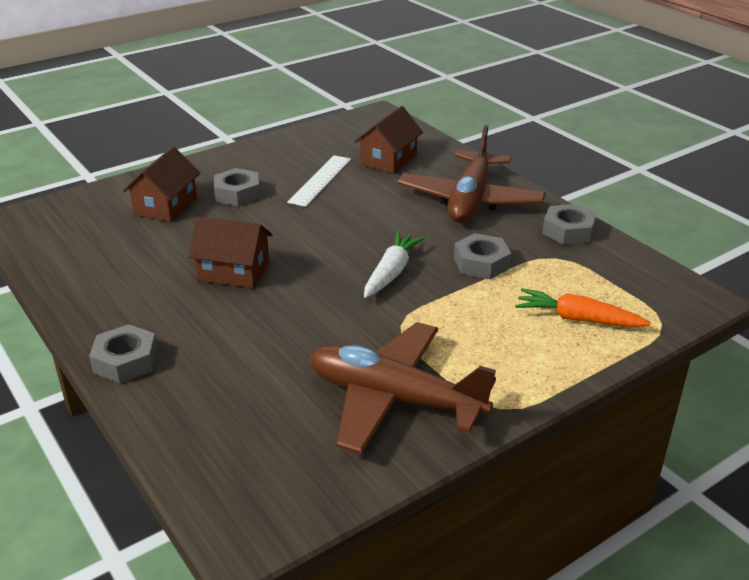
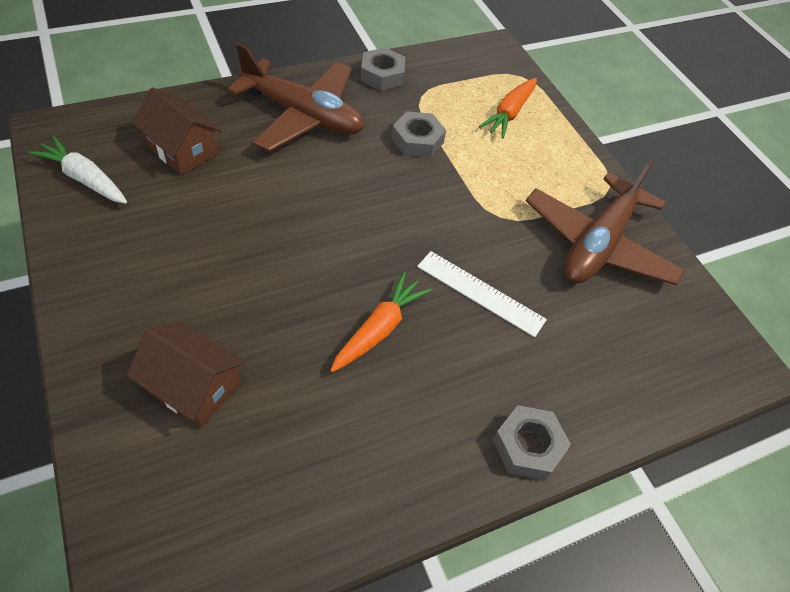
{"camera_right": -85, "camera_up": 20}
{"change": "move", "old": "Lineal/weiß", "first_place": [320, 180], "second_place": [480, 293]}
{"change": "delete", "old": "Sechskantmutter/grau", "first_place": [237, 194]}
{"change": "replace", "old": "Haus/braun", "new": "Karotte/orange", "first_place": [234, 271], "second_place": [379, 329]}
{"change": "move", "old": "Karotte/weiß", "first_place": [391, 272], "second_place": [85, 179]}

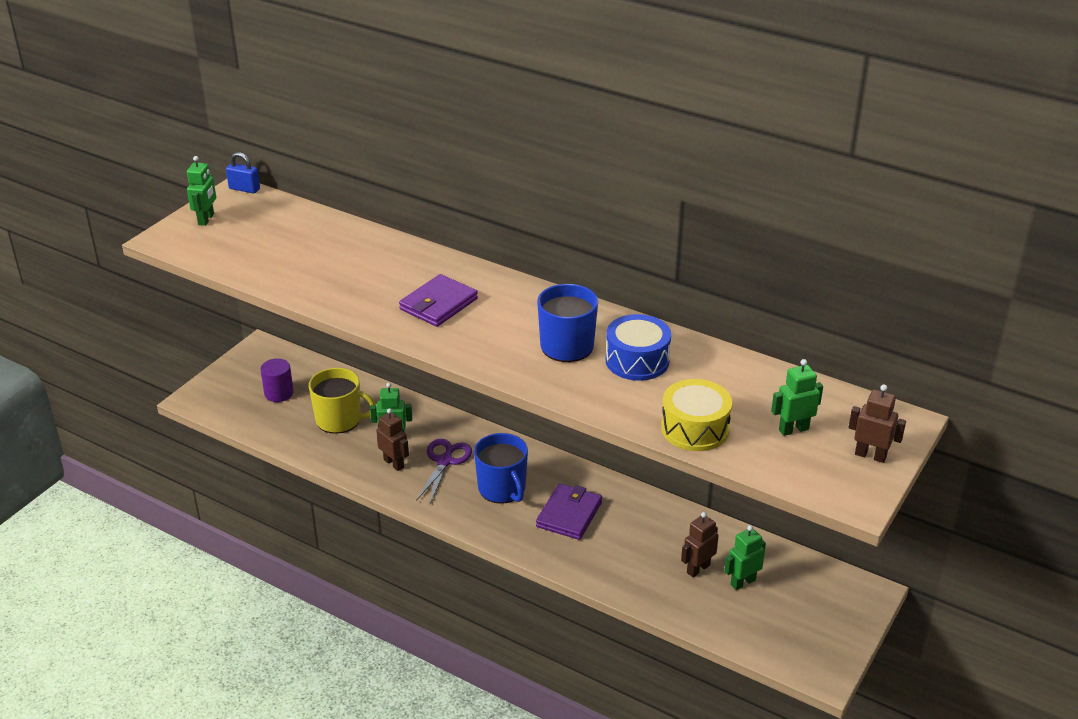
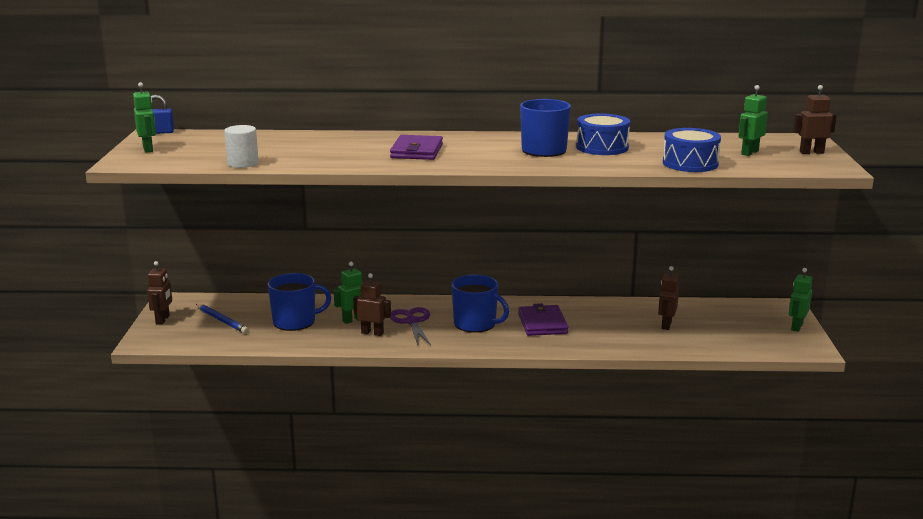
{"camera_right": -30, "camera_up": -15}
{"change": "replace", "old": "Vollzylinder/lila", "new": "Bleistift/blau", "first_place": [279, 393], "second_place": [222, 320]}
{"change": "recolor", "old": "Tasse/gelb", "new": "Tasse/blau", "first_place": [339, 420], "second_place": [295, 322]}
{"change": "recolor", "old": "Trommel/gelb", "new": "Trommel/blau", "first_place": [695, 428], "second_place": [690, 163]}
{"change": "move", "old": "Roboter/grün", "first_place": [742, 582], "second_place": [796, 327]}
{"change": "insert", "new": "Vollzylinder/weiß", "second_place": [243, 163]}
{"change": "insert", "new": "Roboter/braun", "second_place": [163, 320]}

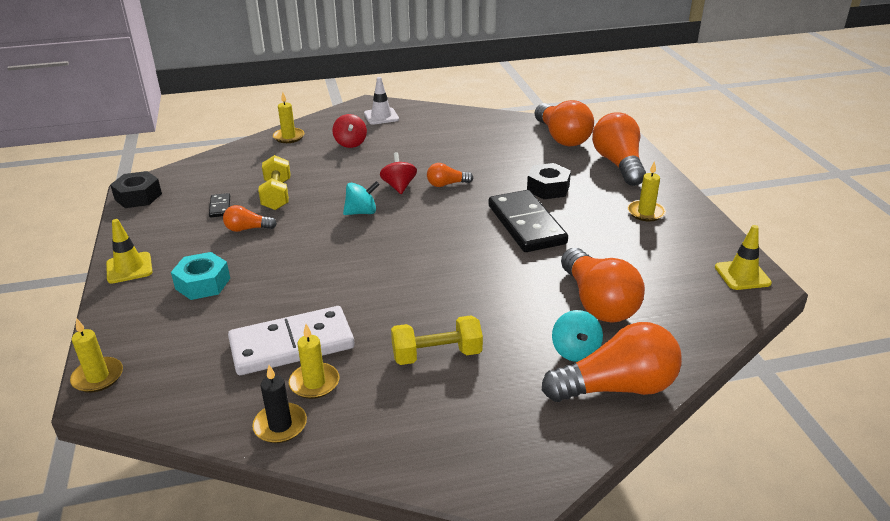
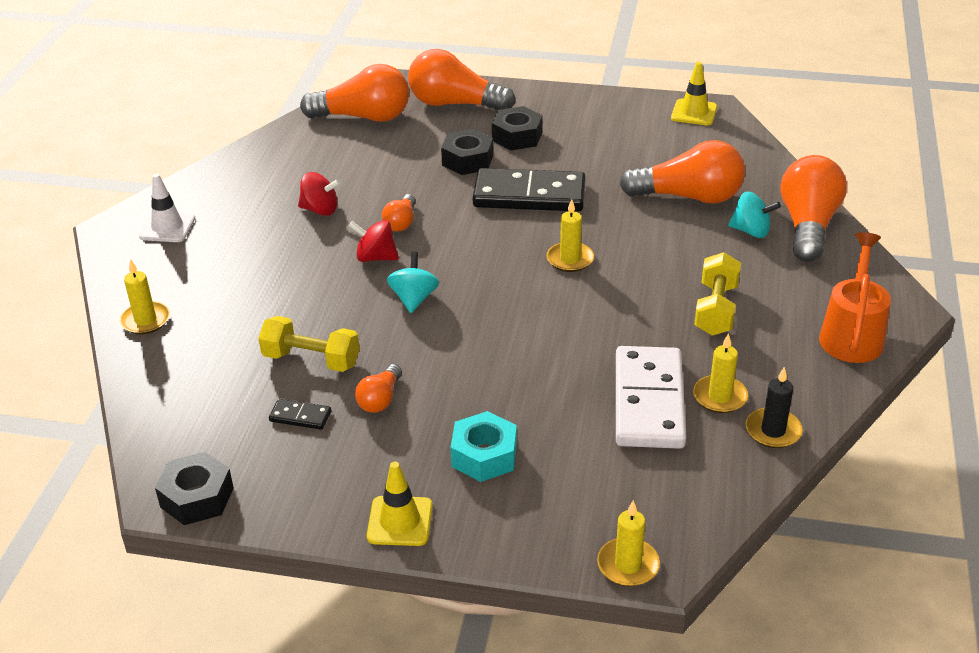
{"camera_right": -65, "camera_up": 5}
{"change": "move", "old": "Kreisel/rot", "first_place": [350, 143], "second_place": [320, 210]}
{"change": "move", "old": "Kerze/gelb", "first_place": [646, 212], "second_place": [570, 259]}
{"change": "insert", "new": "Sechskantmutter/schwarz", "second_place": [517, 136]}
{"change": "insert", "new": "Gießkanne/orange", "second_place": [852, 334]}

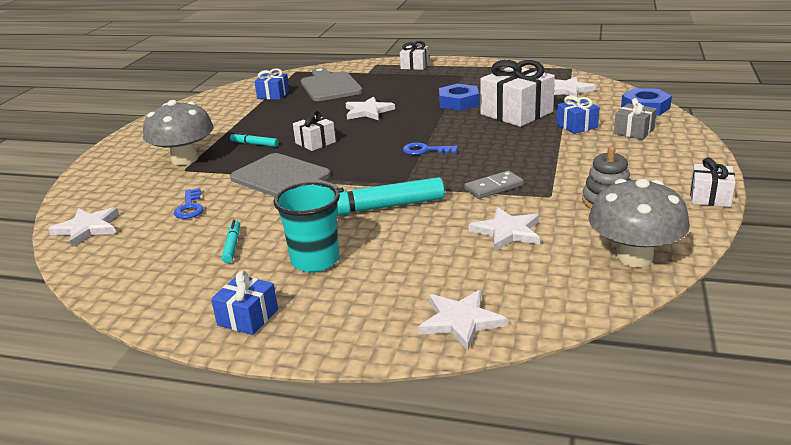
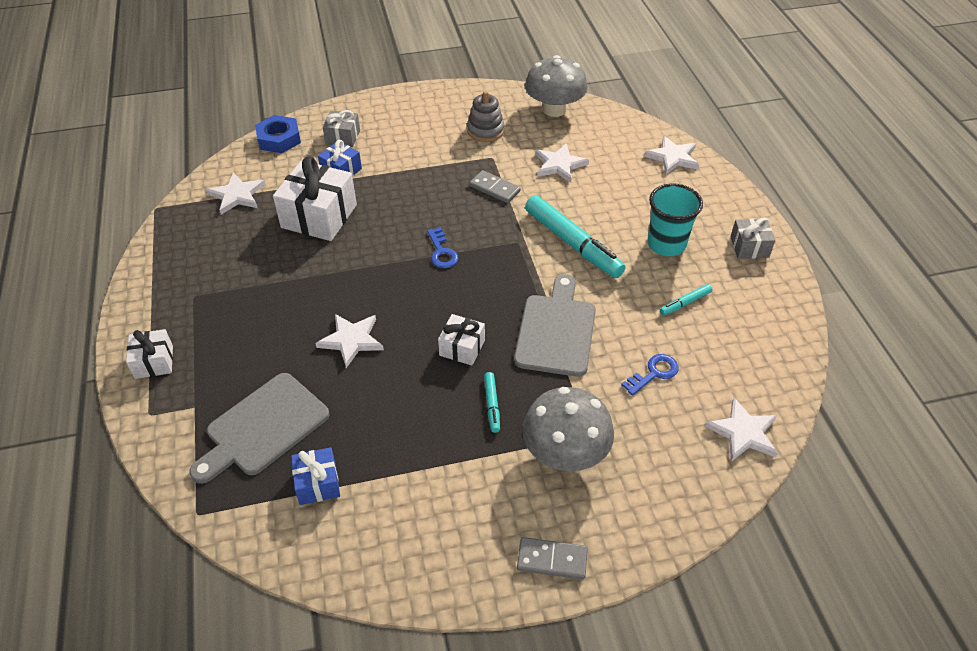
{"camera_right": -120, "camera_up": 20}
{"change": "delete", "old": "Sechskantmutter/blau", "first_place": [458, 102]}
{"change": "delete", "old": "Geschenk/weiß", "first_place": [710, 197]}
{"change": "recolor", "old": "Geschenk/blau", "new": "Geschenk/grau", "first_place": [248, 317], "second_place": [749, 247]}
{"change": "insert", "new": "Dominostein/grau", "second_place": [552, 560]}

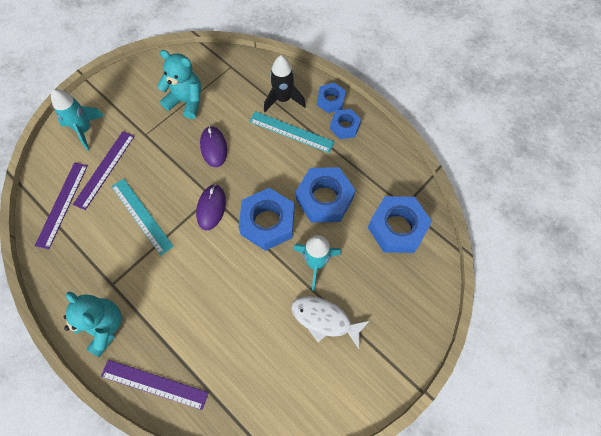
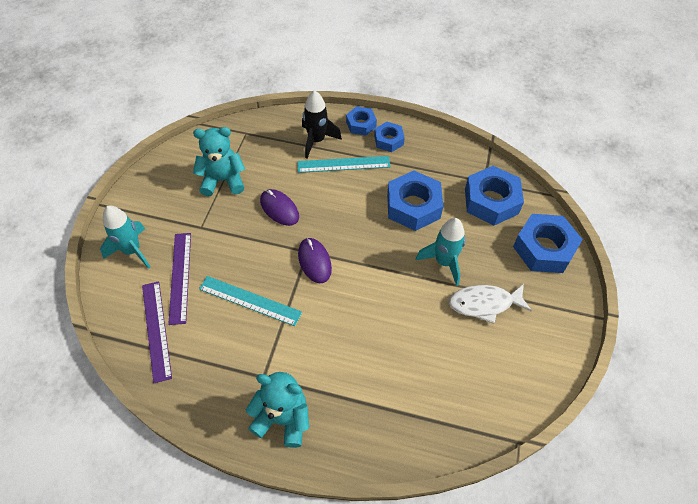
{"camera_right": -30, "camera_up": -10}
{"change": "move", "old": "Sechskantmutter/blau", "first_place": [267, 222], "second_place": [544, 248]}
{"change": "delete", "old": "Lineal/lila", "first_place": [154, 384]}

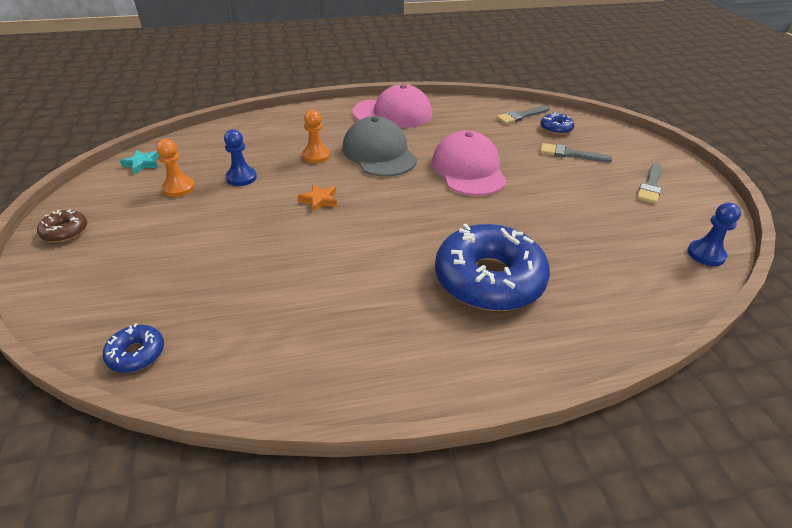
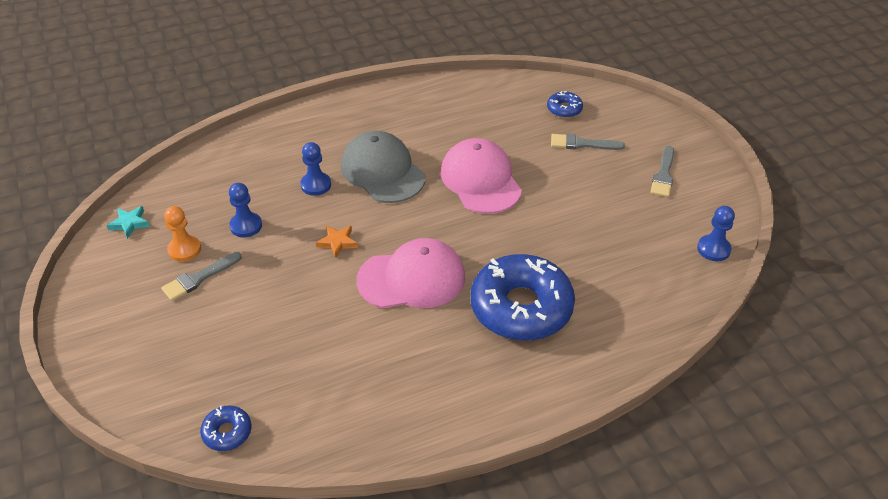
{"camera_right": -10, "camera_up": 5}
{"change": "move", "old": "Kappe/rosa", "first_place": [393, 113], "second_place": [412, 278]}
{"change": "move", "old": "Pinsel/grau", "first_place": [521, 116], "second_place": [199, 278]}
{"change": "recolor", "old": "Bauer/orange", "new": "Bauer/blau", "first_place": [316, 156], "second_place": [316, 185]}
{"change": "delete", "old": "Donut/braun", "first_place": [65, 231]}

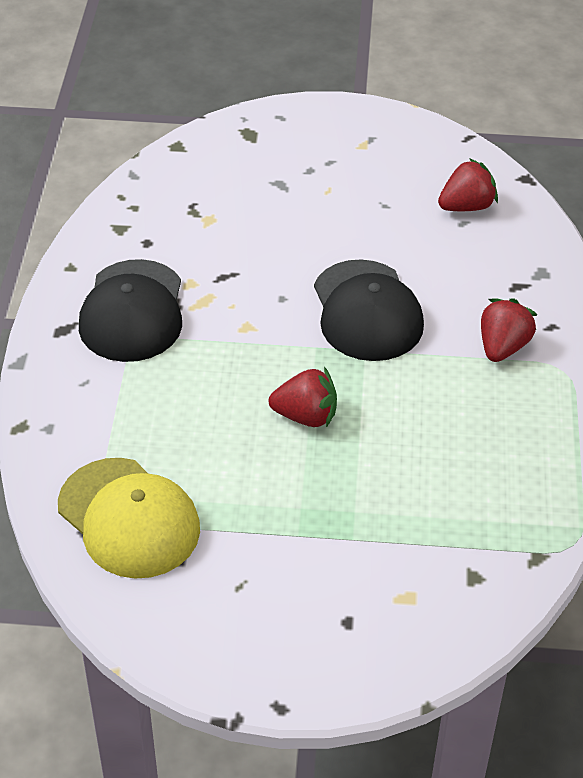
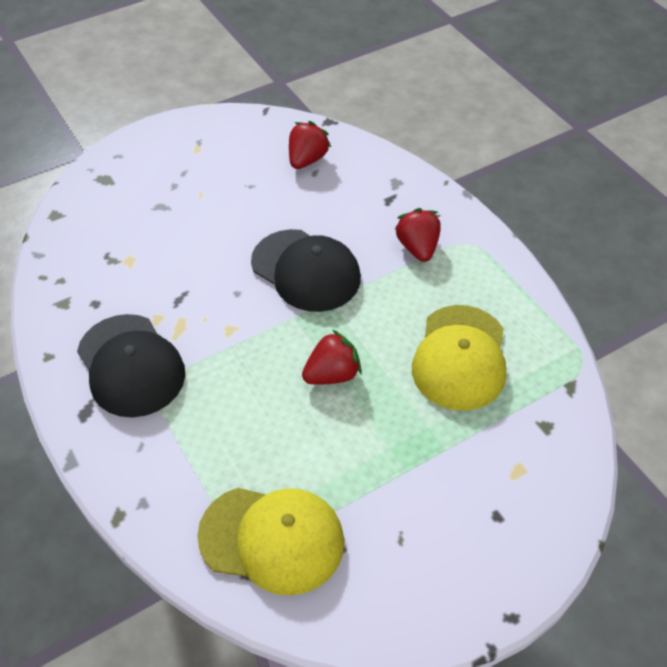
{"camera_right": -35, "camera_up": 5}
{"change": "insert", "new": "Kappe/gelb", "second_place": [460, 357]}

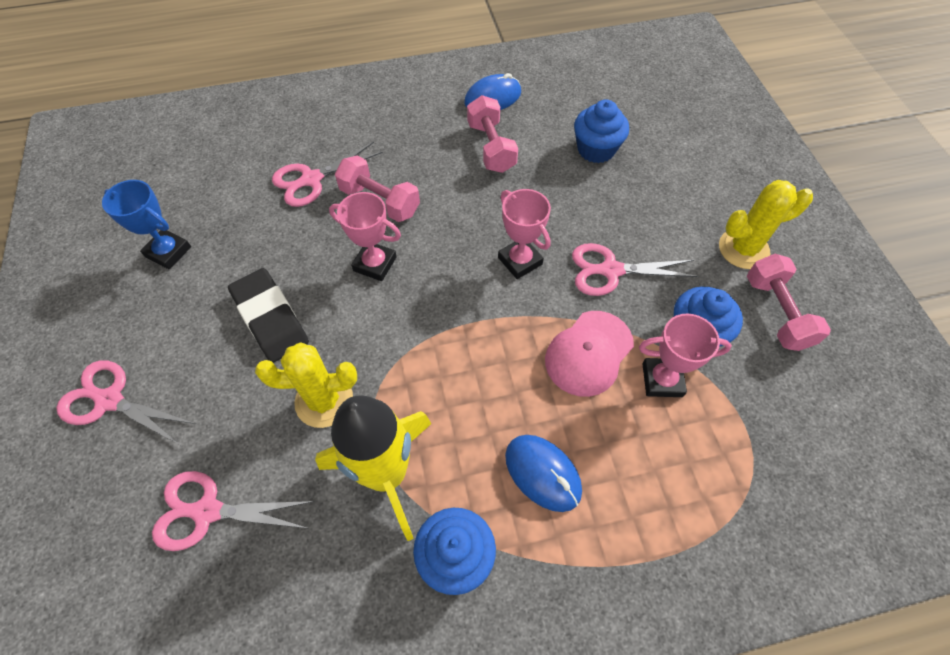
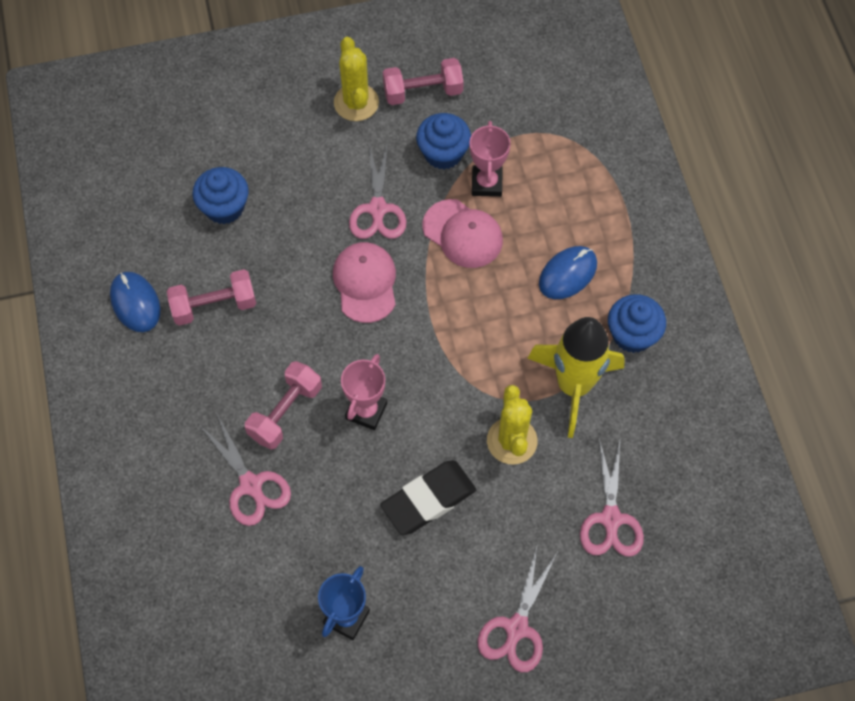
{"camera_right": -90, "camera_up": 5}
{"change": "replace", "old": "Pokal/rosa", "new": "Kappe/rosa", "first_place": [520, 261], "second_place": [365, 283]}

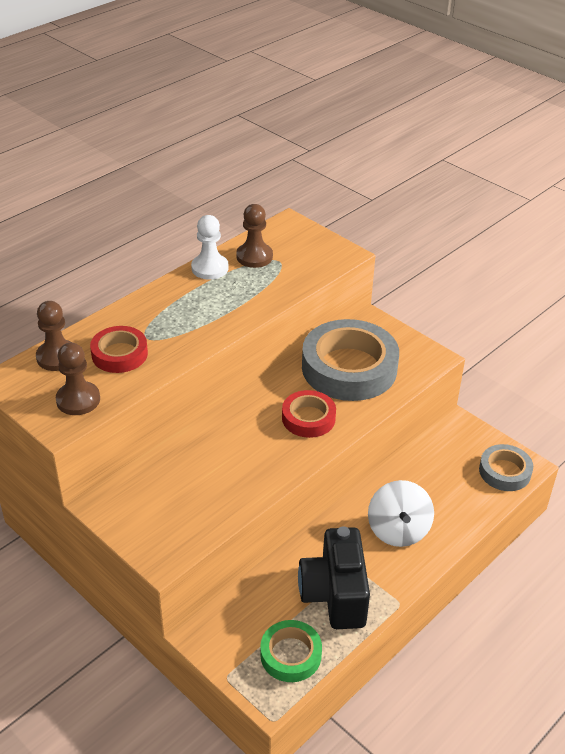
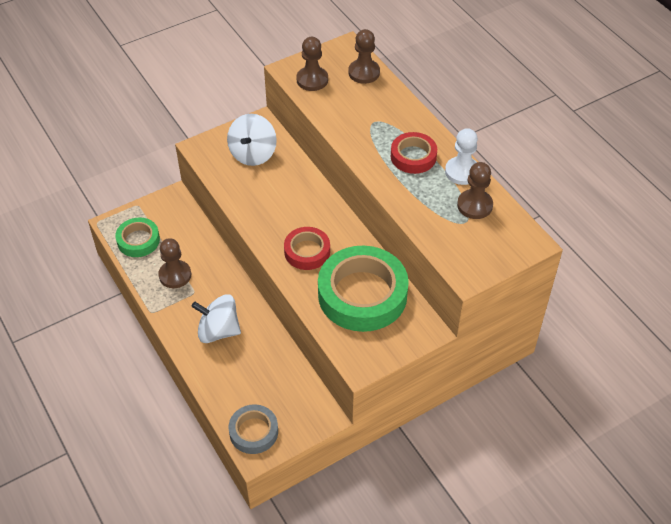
{"camera_right": 105, "camera_up": 10}
{"change": "recolor", "old": "Klebeband/grau", "new": "Klebeband/grün", "first_place": [349, 368], "second_place": [362, 294]}
{"change": "move", "old": "Klebeband/rot", "first_place": [119, 354], "second_place": [413, 156]}
{"change": "replace", "old": "Kamera/schwarz", "new": "Bauer/braun", "first_place": [334, 595], "second_place": [175, 275]}
{"change": "insert", "new": "Kreisel/weiß", "second_place": [253, 154]}

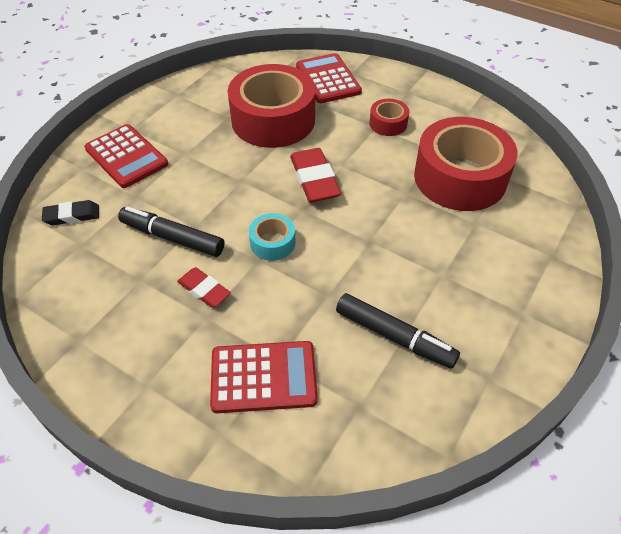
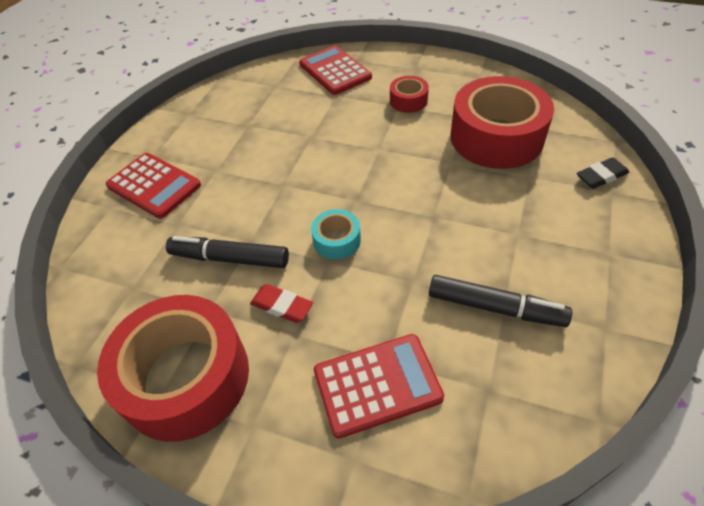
{"camera_right": -10, "camera_up": 0}
{"change": "move", "old": "Klebeband/rot", "first_place": [273, 120], "second_place": [185, 377]}
{"change": "delete", "old": "Radiergummi/rot", "first_place": [314, 179]}
{"change": "move", "old": "Radiergummi/schwarz", "first_place": [72, 216], "second_place": [601, 176]}

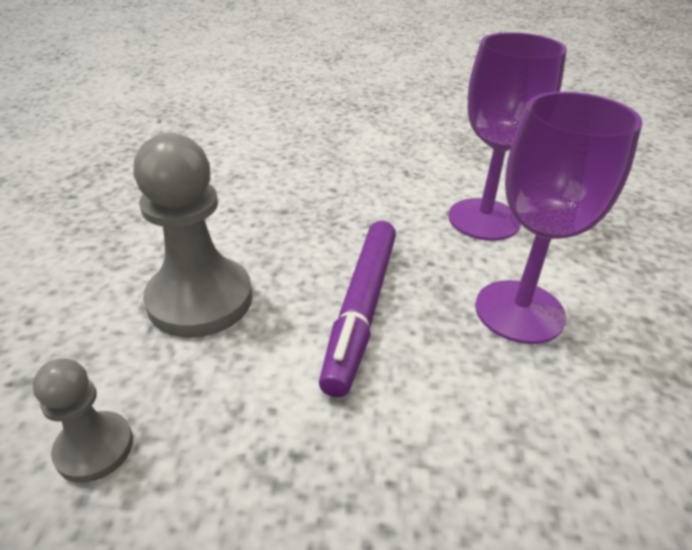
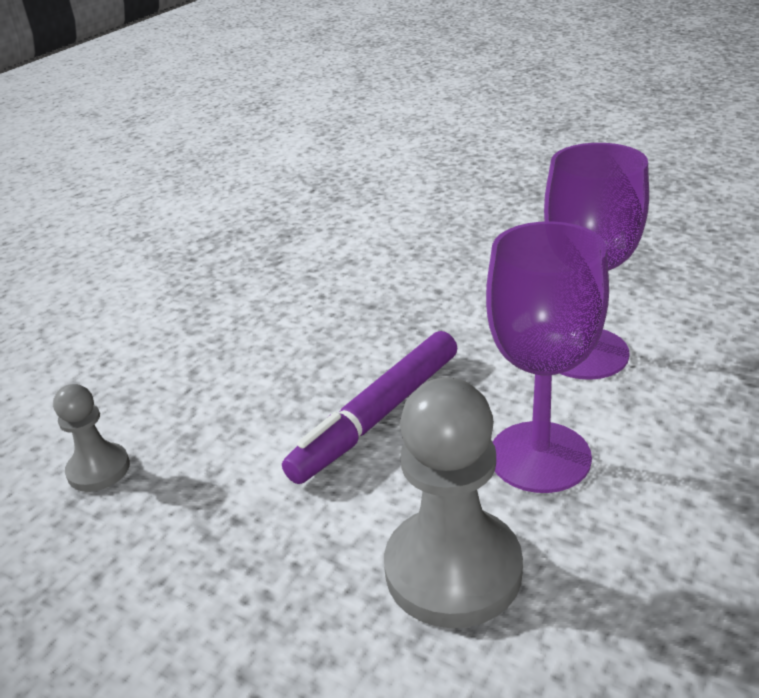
{"camera_right": 30, "camera_up": -5}
{"change": "move", "old": "Bauer/grau", "first_place": [200, 299], "second_place": [453, 570]}

